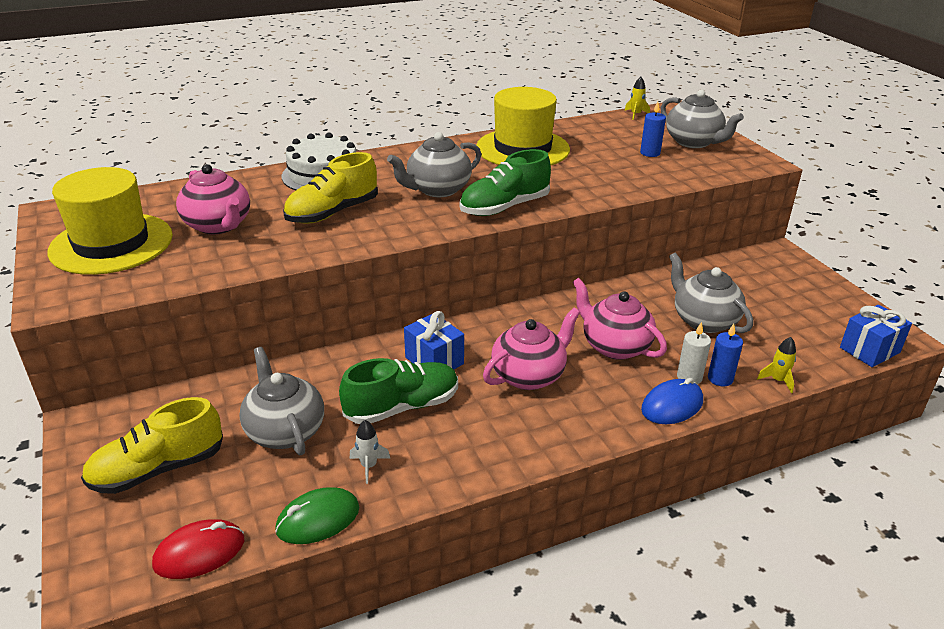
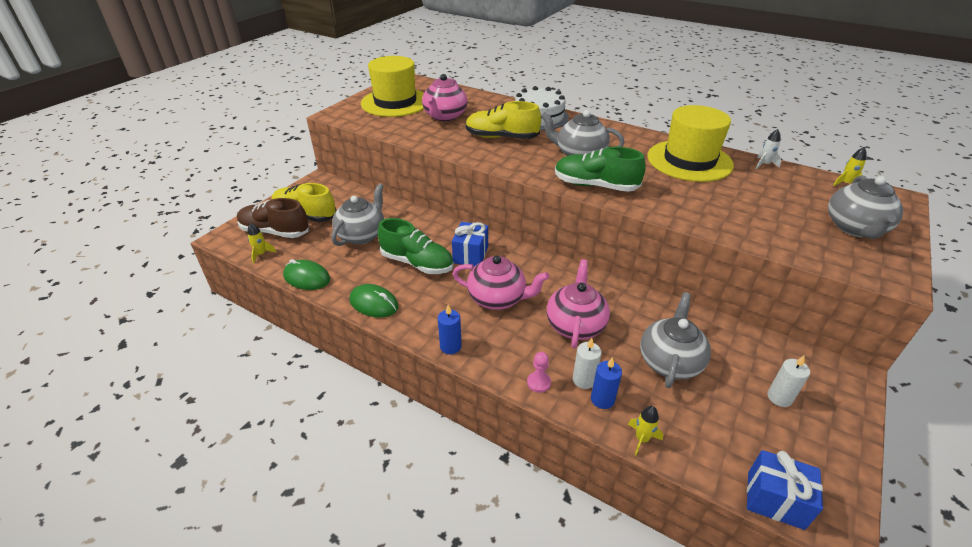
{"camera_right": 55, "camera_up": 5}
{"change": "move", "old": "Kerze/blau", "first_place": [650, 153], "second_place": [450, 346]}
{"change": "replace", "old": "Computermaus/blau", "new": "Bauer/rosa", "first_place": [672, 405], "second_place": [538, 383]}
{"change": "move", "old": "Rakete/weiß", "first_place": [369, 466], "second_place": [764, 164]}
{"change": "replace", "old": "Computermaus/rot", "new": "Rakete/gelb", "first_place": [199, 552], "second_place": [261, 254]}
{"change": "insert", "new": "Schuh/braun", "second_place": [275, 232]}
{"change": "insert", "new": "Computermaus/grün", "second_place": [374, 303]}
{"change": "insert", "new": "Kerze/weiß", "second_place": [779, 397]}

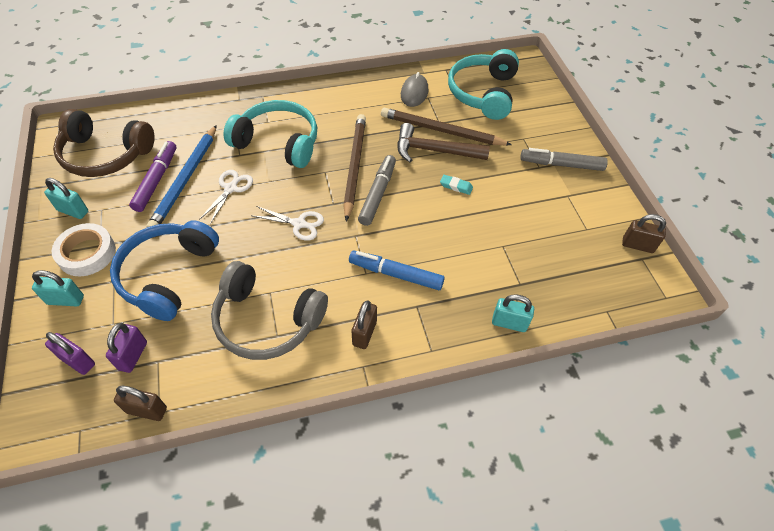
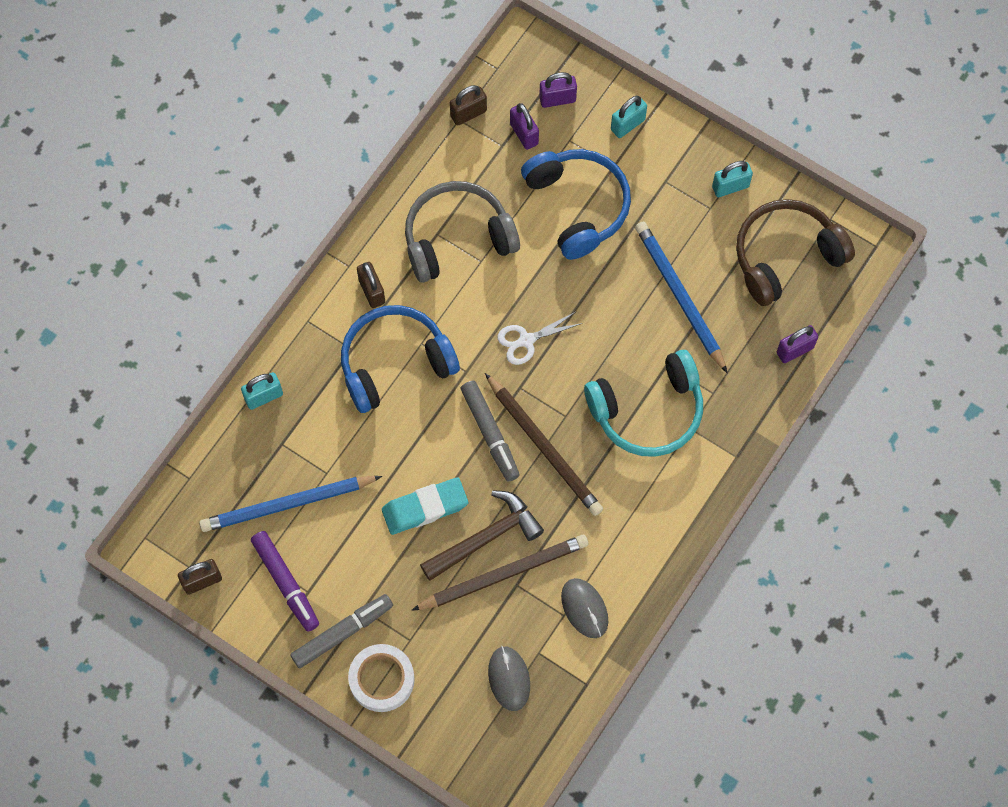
{"camera_right": 140, "camera_up": 15}
{"change": "replace", "old": "Kopfhörer/türkis", "new": "Computermaus/grau", "first_place": [483, 93], "second_place": [509, 679]}
{"change": "move", "old": "Filzstift/lila", "first_place": [156, 180], "second_place": [286, 583]}
{"change": "delete", "old": "Schere/weiß", "first_place": [231, 188]}
{"change": "resize", "old": "Radiergummi/türkis", "first_place": [456, 186], "second_place": [425, 508], "factor": 2.02}
{"change": "move", "old": "Klebeband/weiß", "first_place": [87, 253], "second_place": [381, 679]}
{"change": "replace", "old": "Filzstift/blau", "new": "Kopfhörer/blau", "first_place": [396, 274], "second_place": [395, 363]}
{"change": "insert", "new": "Vorhängeschloss/lila", "second_place": [795, 350]}
{"change": "insert", "new": "Bleistift/blau", "second_place": [288, 505]}

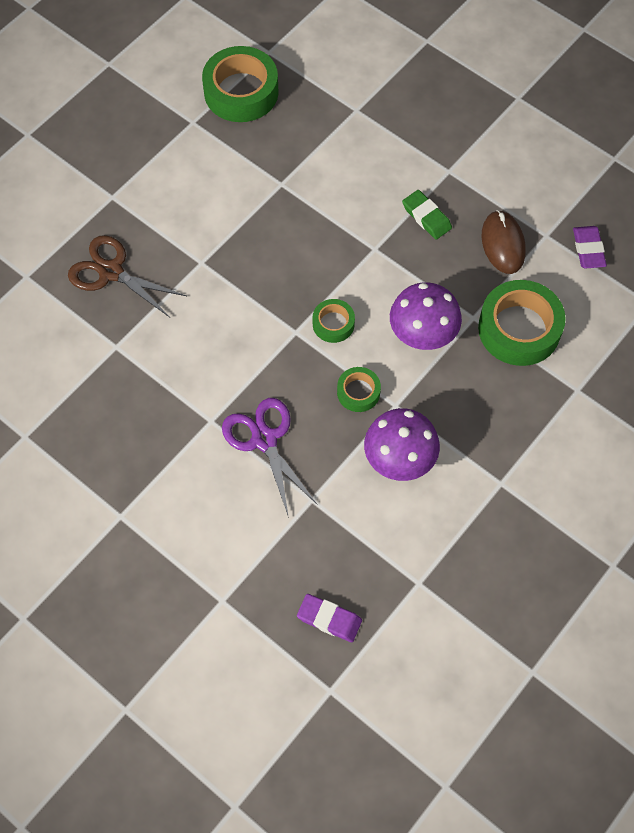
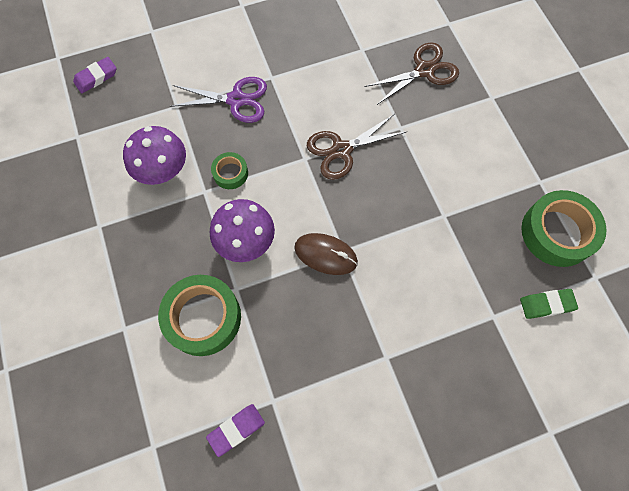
{"camera_right": 120, "camera_up": 5}
{"change": "move", "old": "Radiergummi/grün", "first_place": [426, 217], "second_place": [546, 304]}
{"change": "move", "old": "Computermaus/braun", "first_place": [503, 244], "second_place": [325, 255]}
{"change": "rotate", "old": "Radiergummi/lila", "first_place": [588, 249], "second_place": [236, 429], "degrees": -60}
{"change": "delete", "old": "Klebeband/grün", "first_place": [333, 324]}
{"change": "insert", "new": "Schere/braun", "second_place": [341, 150]}

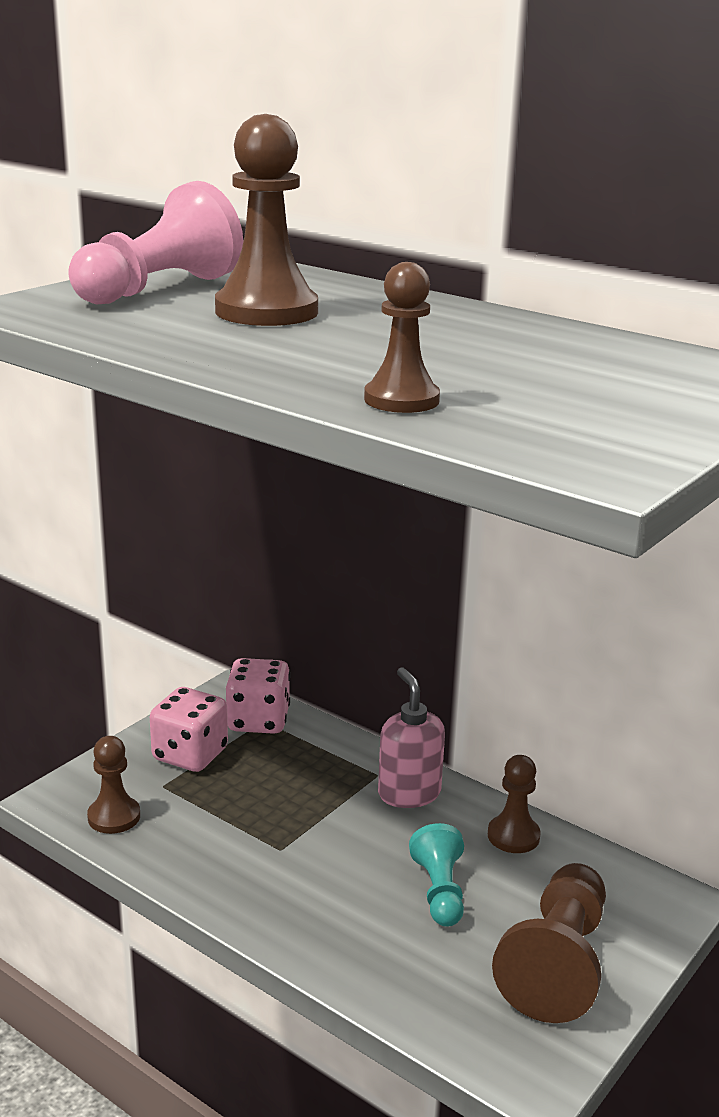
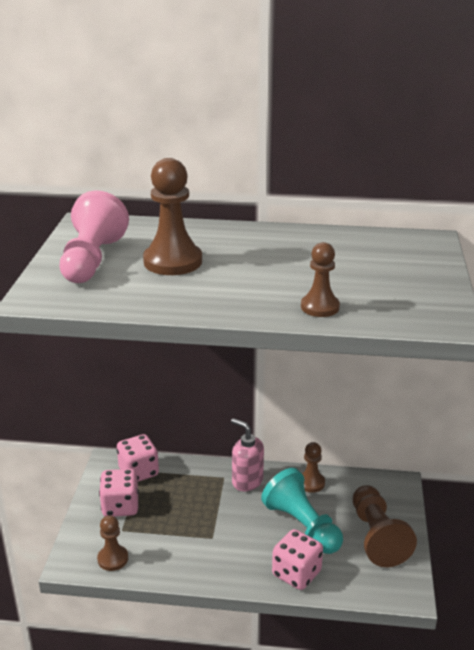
{"camera_right": -30, "camera_up": 5}
{"change": "resize", "old": "Bauer/türkis", "first_place": [439, 892], "second_place": [302, 526], "factor": 1.68}
{"change": "insert", "new": "Spielwürfel/rosa", "second_place": [296, 573]}

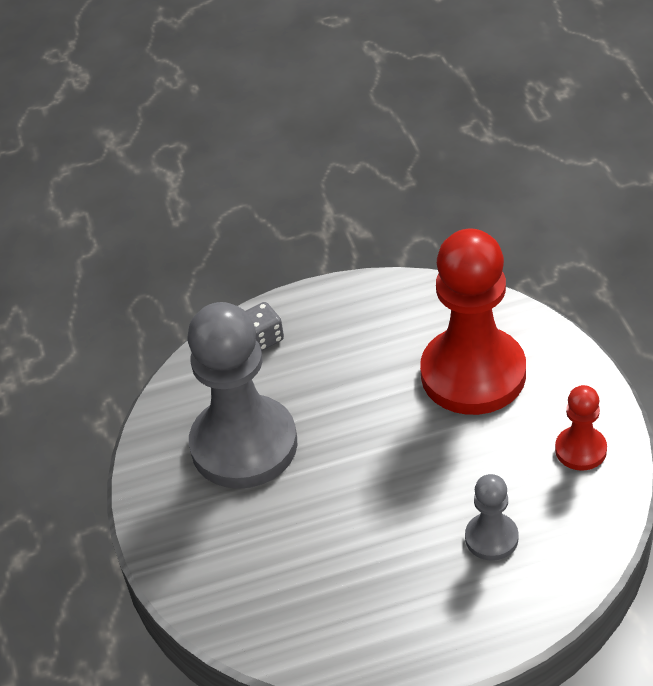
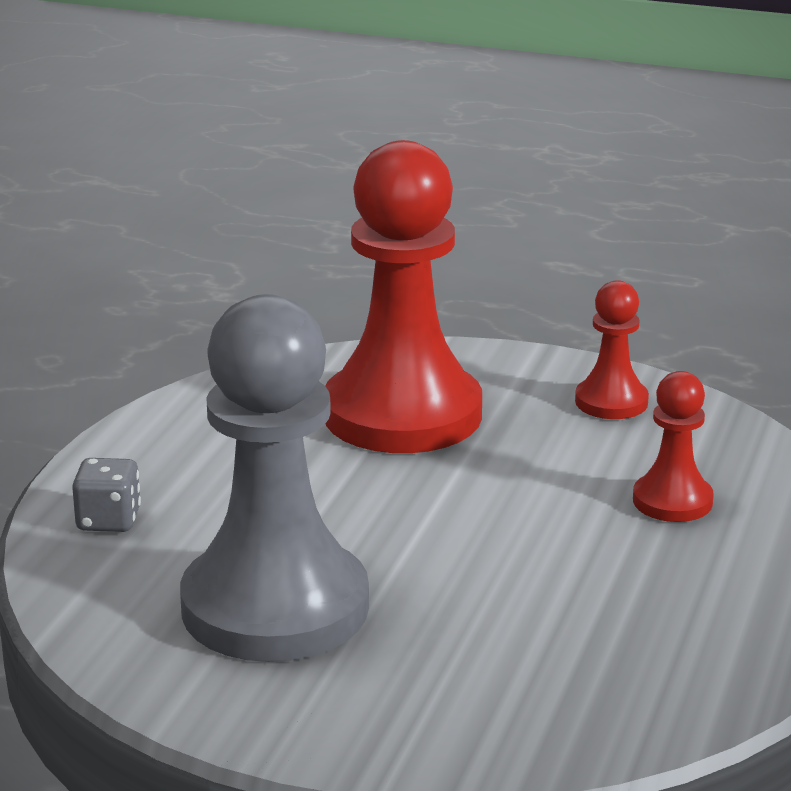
{"camera_right": -60, "camera_up": -20}
{"change": "recolor", "old": "Bauer/grau", "new": "Bauer/rot", "first_place": [491, 538], "second_place": [672, 501]}

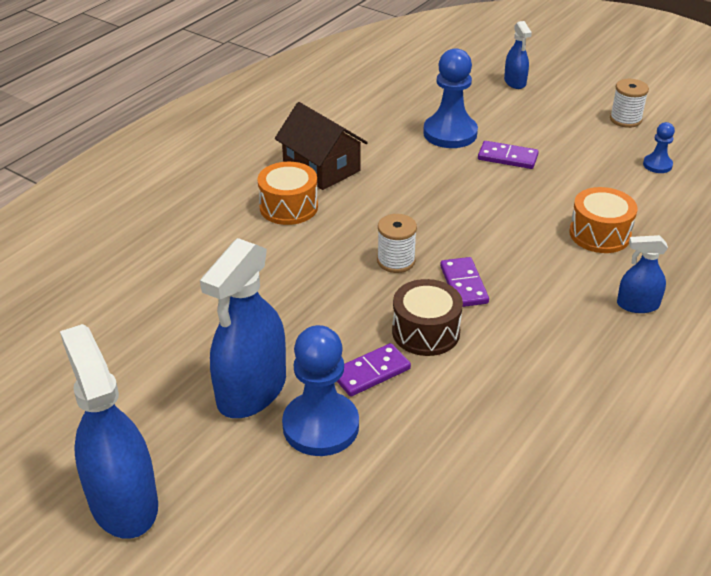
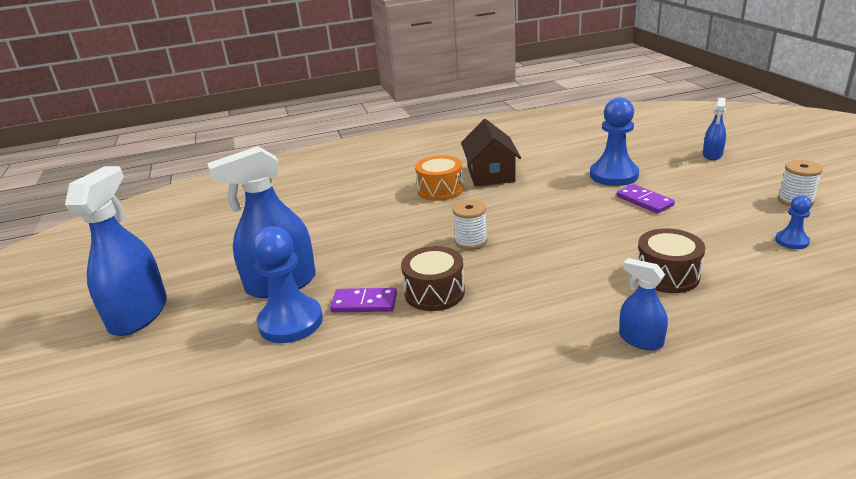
{"camera_right": 40, "camera_up": -10}
{"change": "recolor", "old": "Trommel/orange", "new": "Trommel/braun", "first_place": [599, 234], "second_place": [667, 275]}
{"change": "delete", "old": "Dominostein/lila", "first_place": [464, 284]}

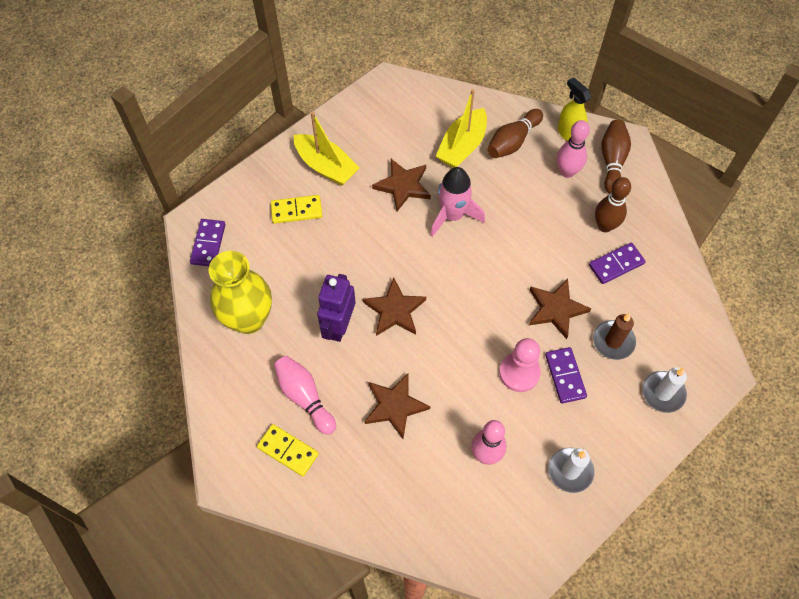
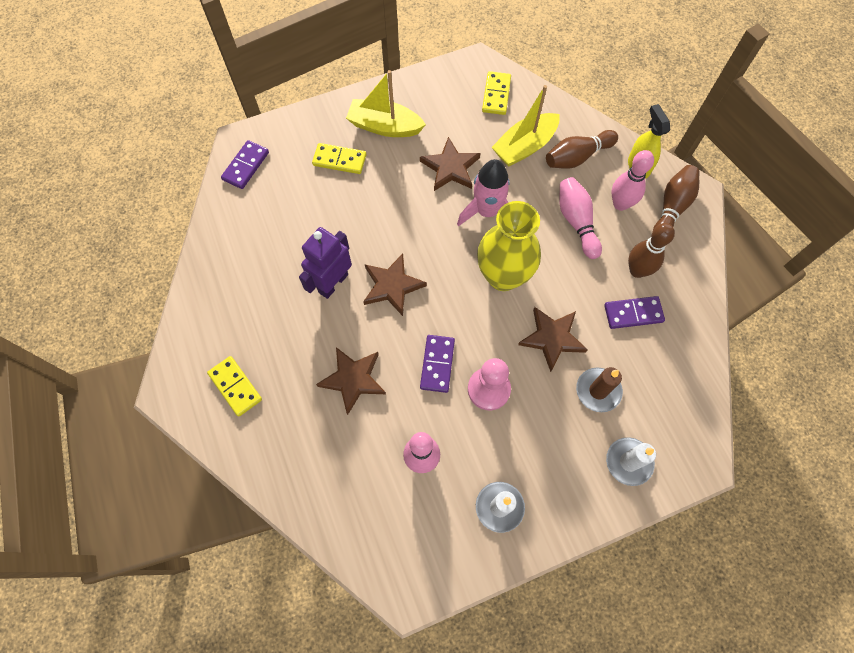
{"camera_right": 20, "camera_up": 5}
{"change": "rotate", "old": "Boot/gelb", "first_place": [326, 166], "second_place": [385, 126], "degrees": 135}
{"change": "move", "old": "Vase/gelb", "first_place": [248, 319], "second_place": [503, 276]}
{"change": "move", "old": "Dominostein/lila", "first_place": [565, 376], "second_place": [437, 364]}
{"change": "move", "old": "Bowlingkegel/rosa", "first_place": [305, 397], "second_place": [576, 222]}
{"change": "insert", "new": "Dominostein/gelb", "second_place": [496, 95]}

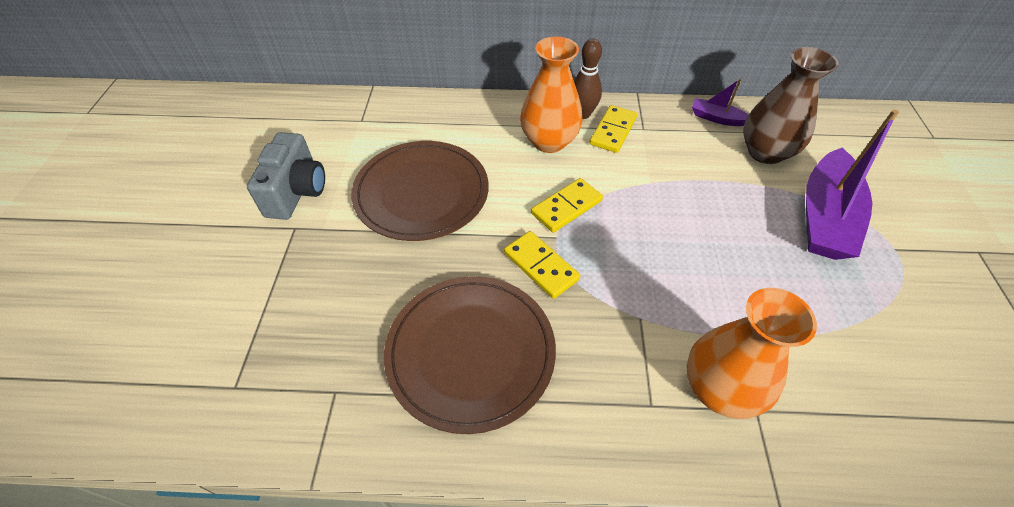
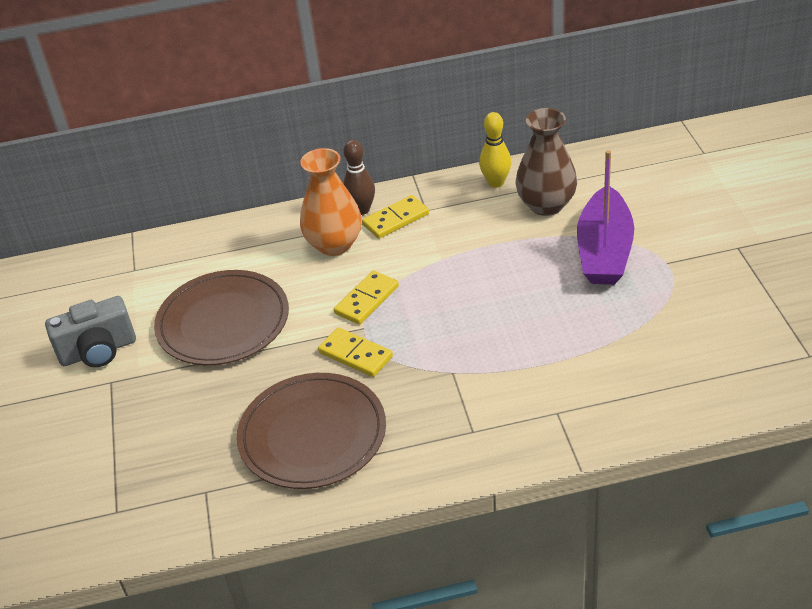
{"camera_right": -10, "camera_up": -10}
{"change": "replace", "old": "Boot/lila", "new": "Bowlingkegel/gelb", "first_place": [716, 118], "second_place": [496, 182]}
{"change": "rotate", "old": "Dominostein/gelb", "first_place": [613, 131], "second_place": [395, 219], "degrees": 45}
{"change": "rotate", "old": "Kamera/grau", "first_place": [297, 192], "second_place": [98, 351], "degrees": 75}
{"change": "delete", "old": "Vase/orange", "first_place": [719, 389]}

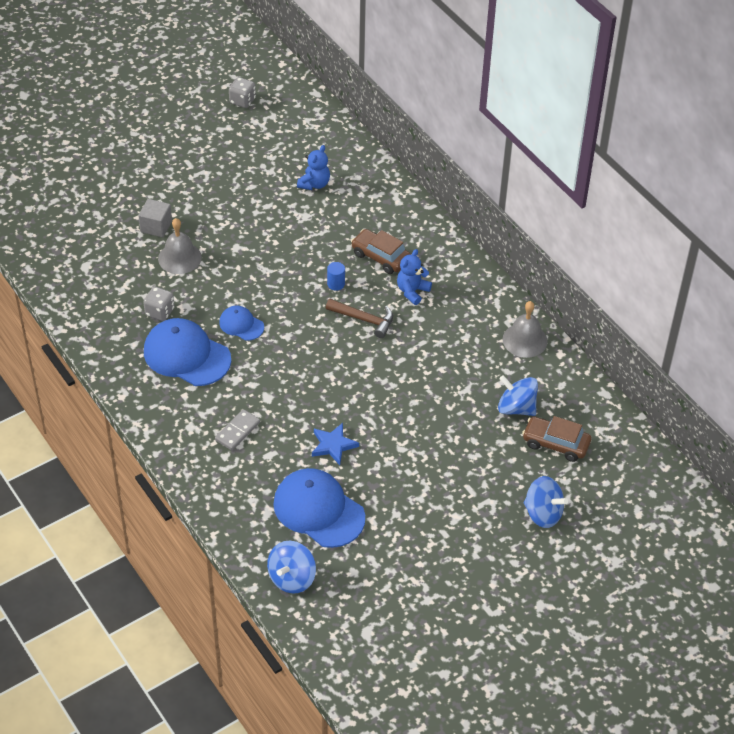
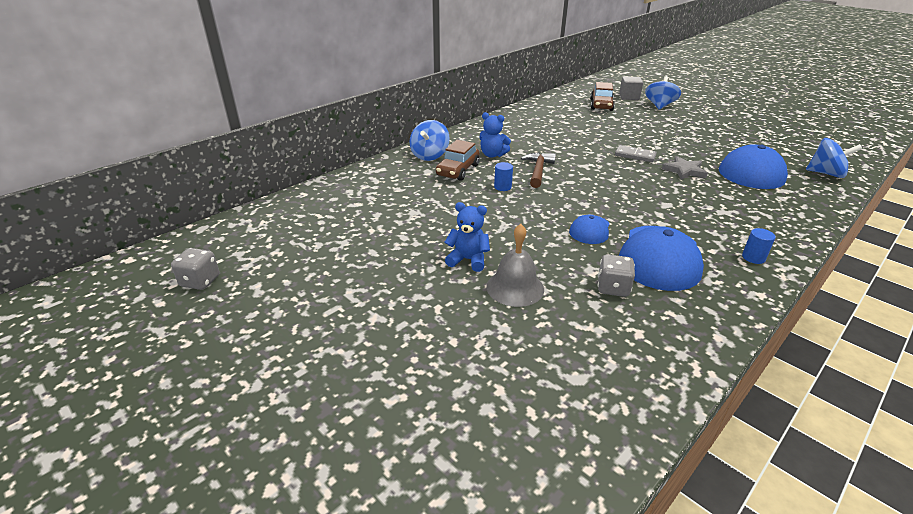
{"camera_right": -100, "camera_up": -15}
{"change": "move", "old": "Teddybär/blau", "first_place": [314, 184], "second_place": [468, 260]}
{"change": "move", "old": "Kubus/grau", "first_place": [156, 226], "second_place": [629, 97]}
{"change": "delete", "old": "Glocke/grau", "first_place": [525, 340]}
{"change": "move", "old": "Kreisel/blau", "first_place": [516, 408], "second_place": [429, 155]}
{"change": "move", "old": "Dominostein/grau", "first_place": [237, 431], "second_place": [635, 155]}
{"change": "recolor", "old": "Stern/blau", "new": "Stern/grau", "first_place": [333, 445], "second_place": [684, 170]}
{"change": "insert", "new": "Vollzylinder/blau", "second_place": [753, 257]}

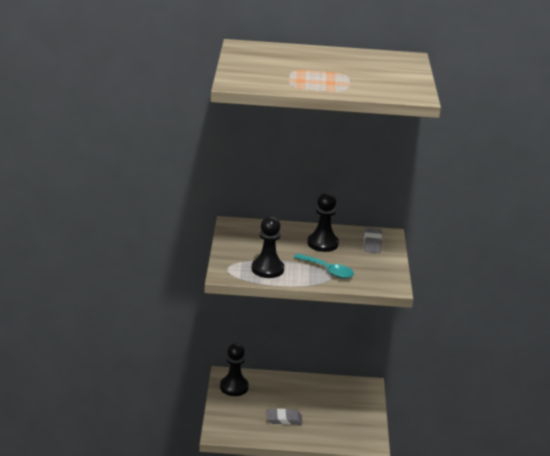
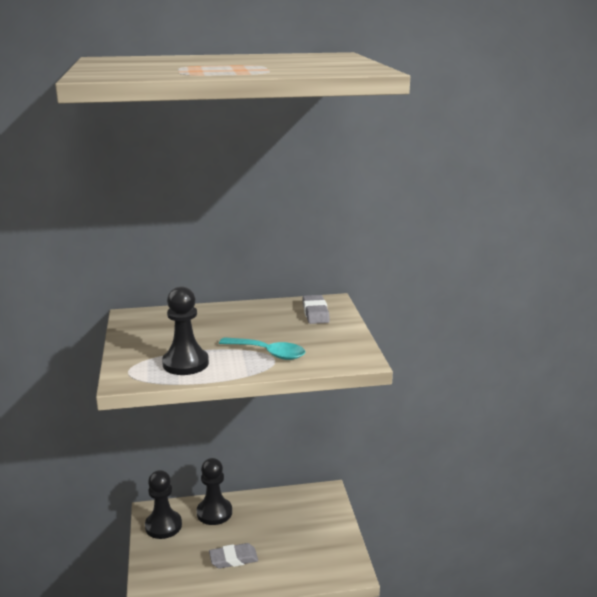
{"camera_right": -10, "camera_up": -5}
{"change": "move", "old": "Bauer/schwarz", "first_place": [322, 244], "second_place": [214, 513]}

